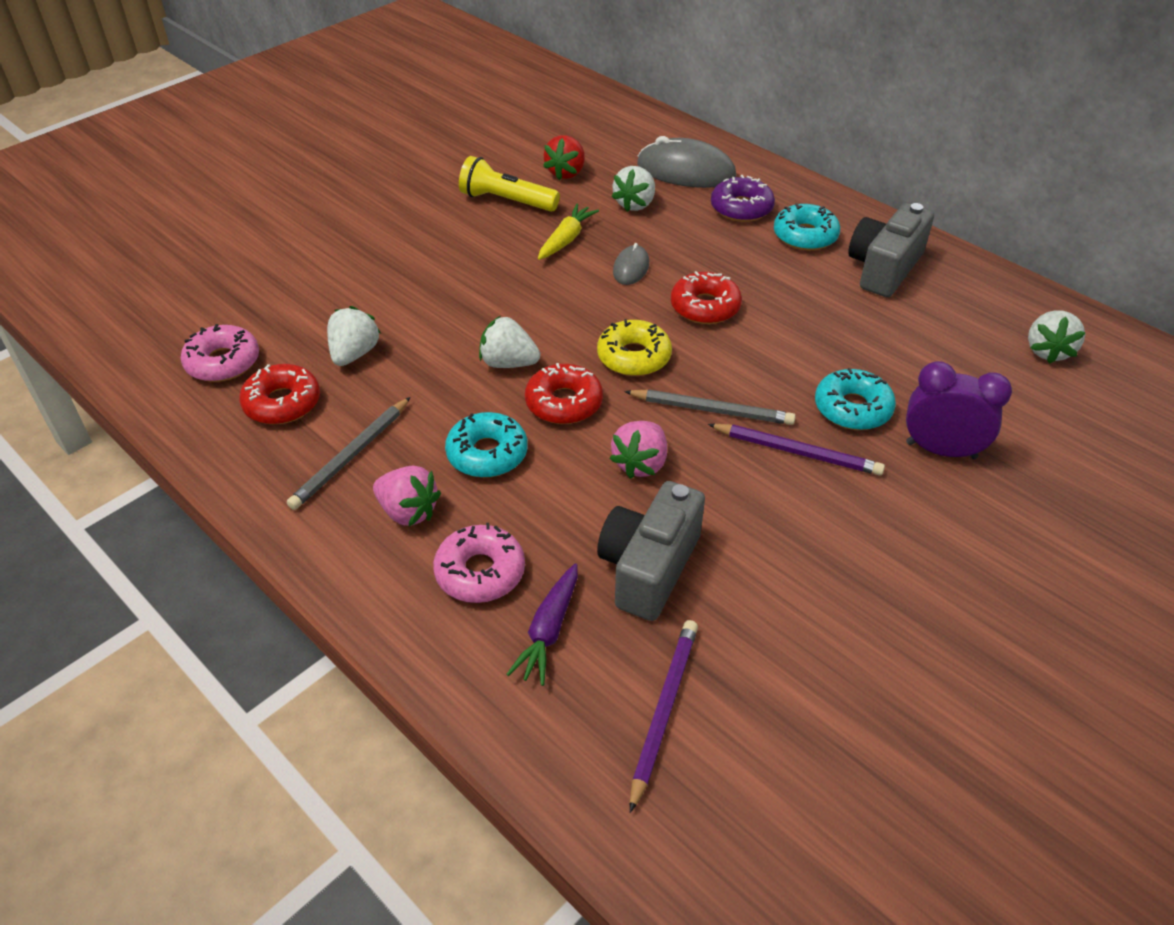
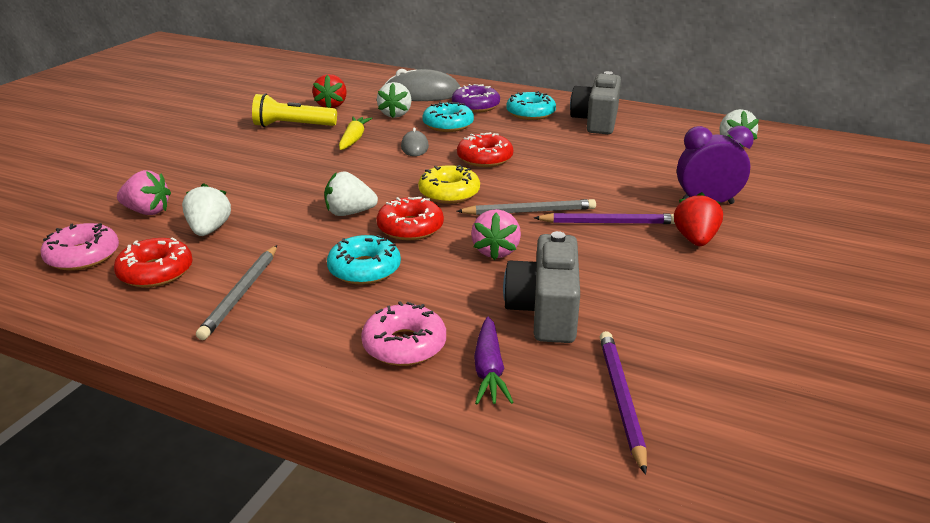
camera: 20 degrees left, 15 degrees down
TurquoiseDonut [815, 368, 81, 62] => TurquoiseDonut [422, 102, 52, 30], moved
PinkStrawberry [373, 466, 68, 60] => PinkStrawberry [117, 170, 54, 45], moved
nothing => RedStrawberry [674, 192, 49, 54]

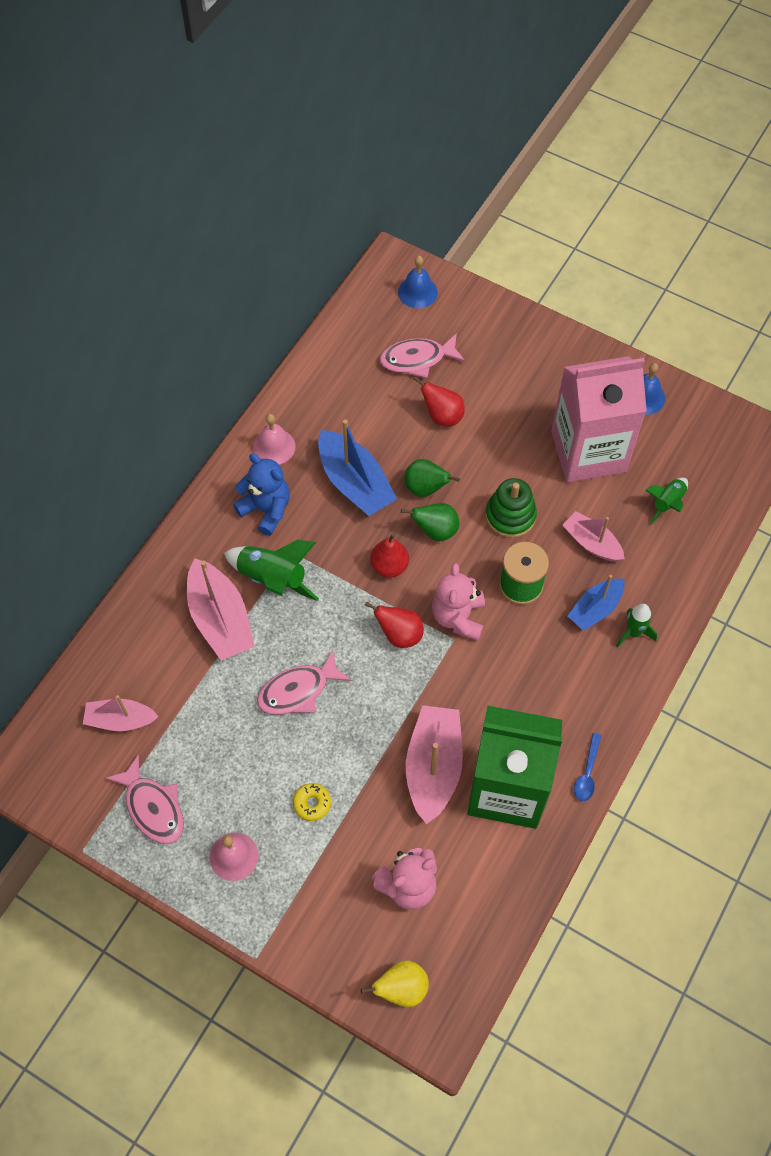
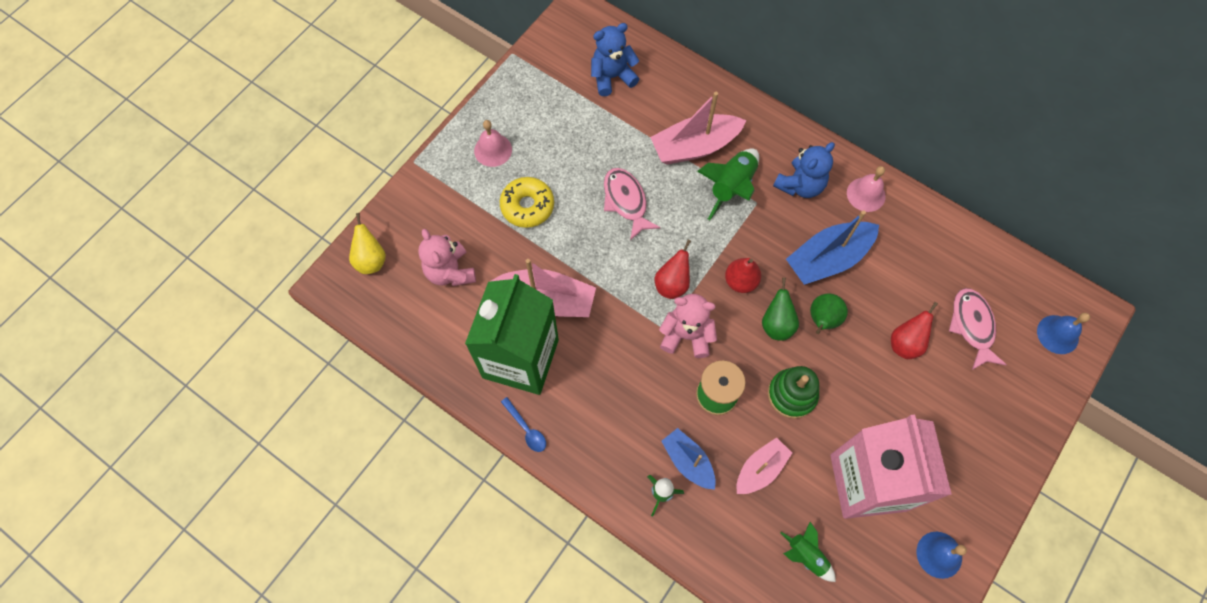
camera: 95 degrees right, 5 degrees up
PinkBoat [83, 695, 76, 36] => BlueTeddyBear [591, 23, 49, 73]
BlueSpoon [574, 733, 27, 68] => BlueSpoon [501, 397, 45, 55], 150 degrees counterclockwise
PinkFish [105, 754, 79, 90] => nothing
YellowDonut [293, 783, 38, 38] => YellowDonut [500, 177, 54, 51], x1.75

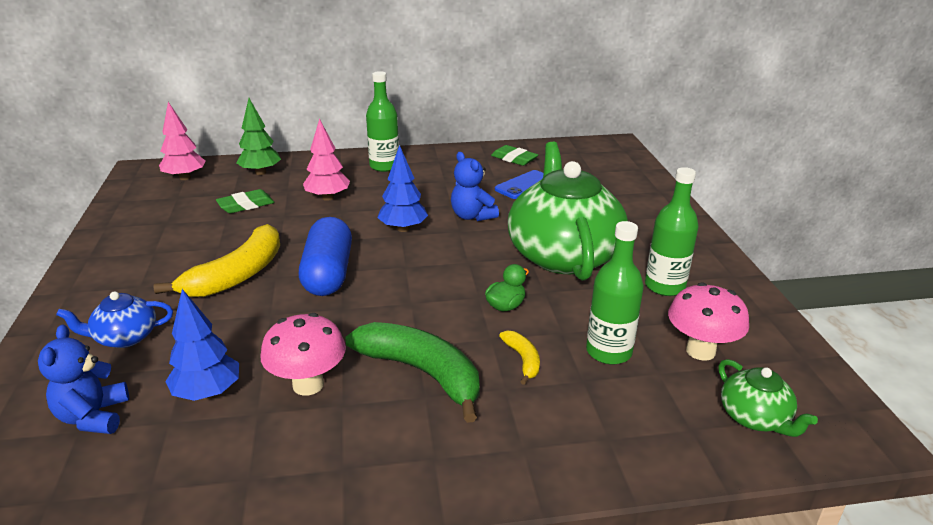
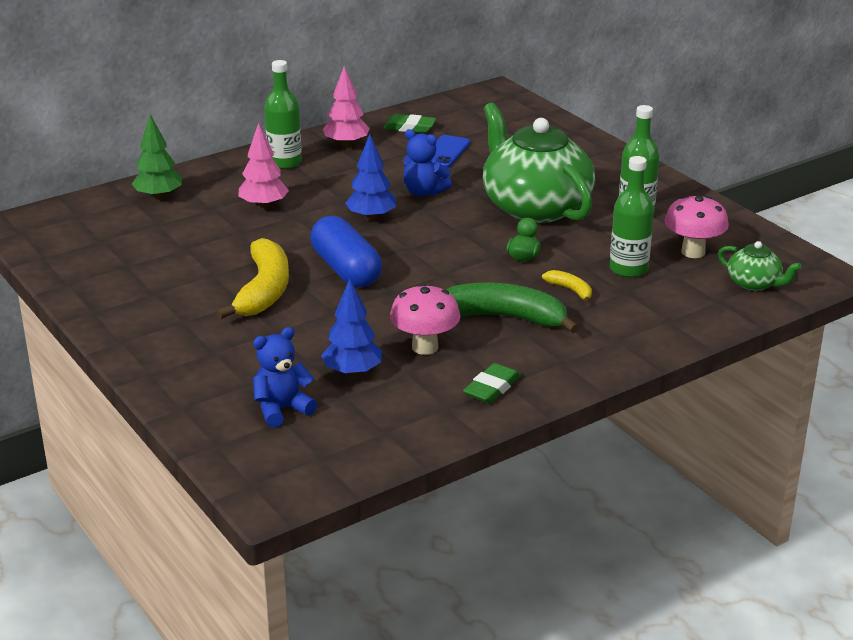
camera: 25 degrees left, 0 degrees up
PinkTree [159, 102, 46, 78] => PinkTree [323, 66, 47, 81], moved
GreenEraser [216, 189, 58, 24] => GreenEraser [463, 363, 58, 41], moved
BlueTeapot [56, 291, 117, 57] => nothing
BlueTeddyBear [38, 324, 91, 110] => BlueTeddyBear [253, 327, 64, 101], 90 degrees clockwise

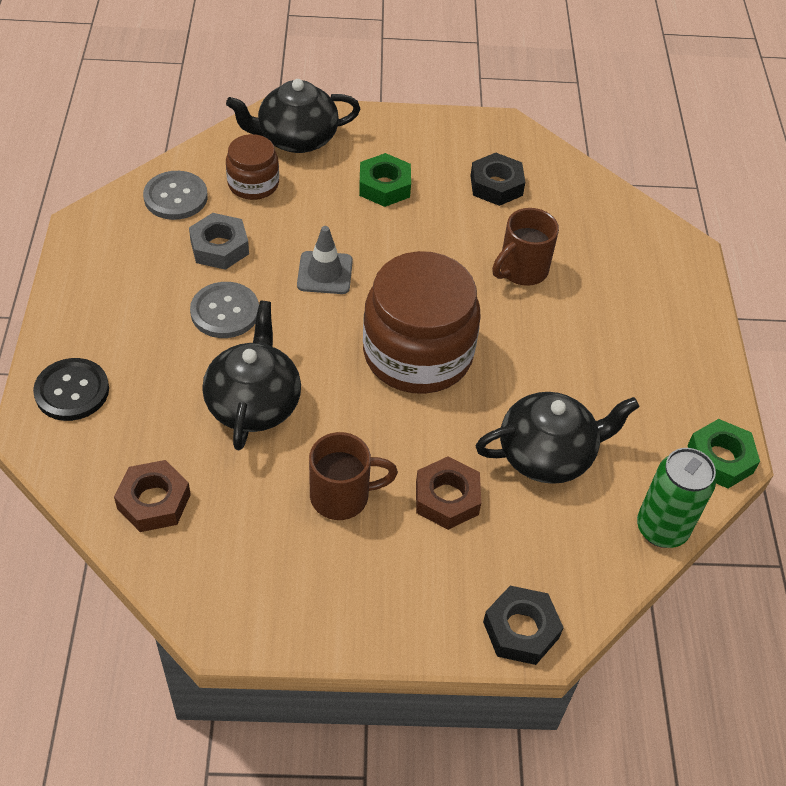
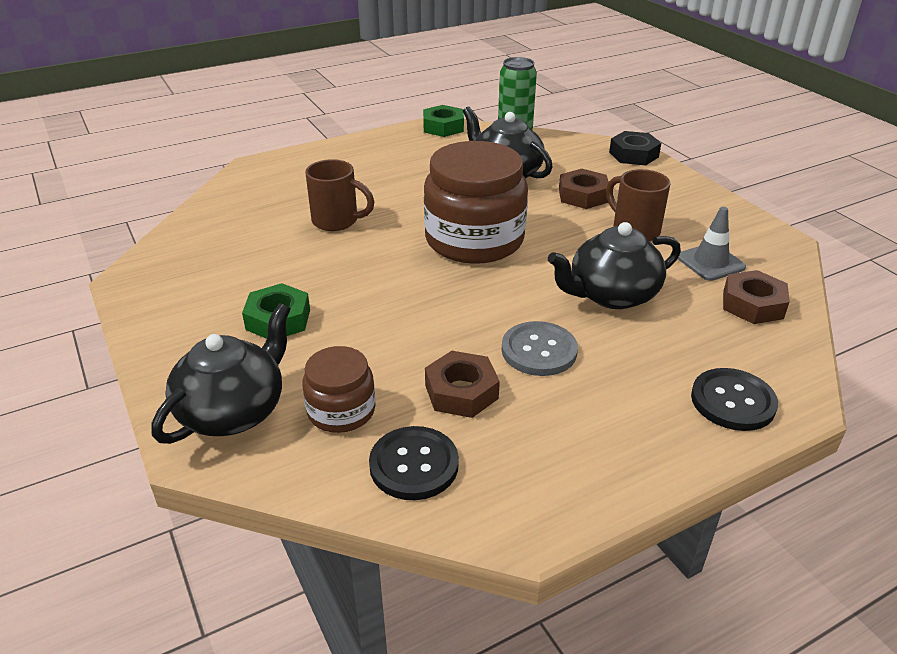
camera: 115 degrees left, 15 degrees down
BlackTeapot [226, 79, 134, 74] => BlackTeapot [151, 303, 140, 141], 105 degrees counterclockwise
BlackNut [470, 153, 55, 53] => nothing
GreyButton [143, 171, 65, 49] => BlackButton [369, 426, 90, 74]
GreyNut [189, 213, 60, 57] => BrownNut [425, 351, 75, 67]
GreyTrafficCone [297, 226, 56, 68] => GreyTrafficCone [678, 207, 68, 74], moved

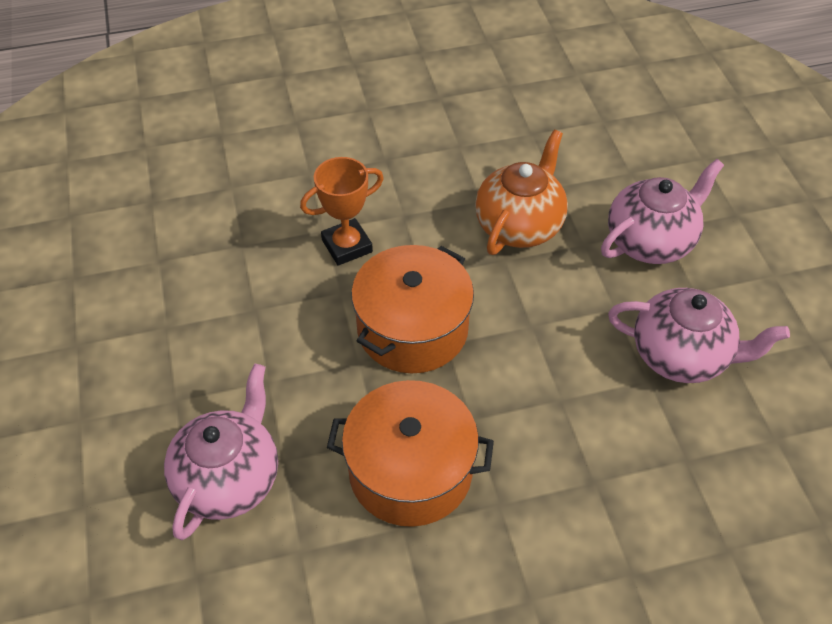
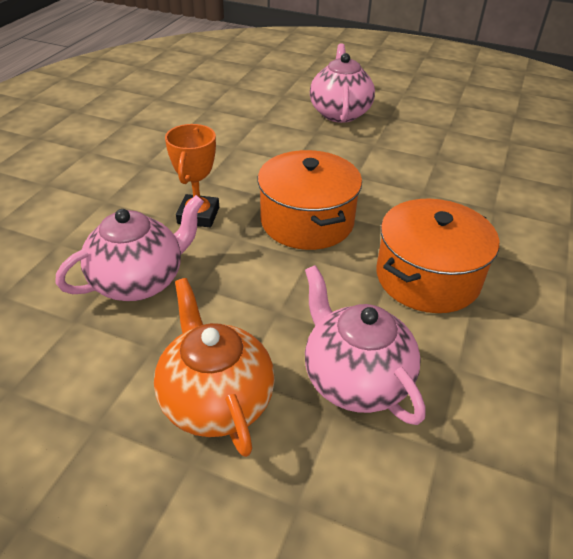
camera: 55 degrees left, 10 degrees down
OrangeTeapot [475, 130, 93, 125] => OrangeTeapot [154, 278, 121, 179], moved
PinkTeapot [608, 288, 182, 95] => PinkTeapot [56, 195, 148, 106], moved

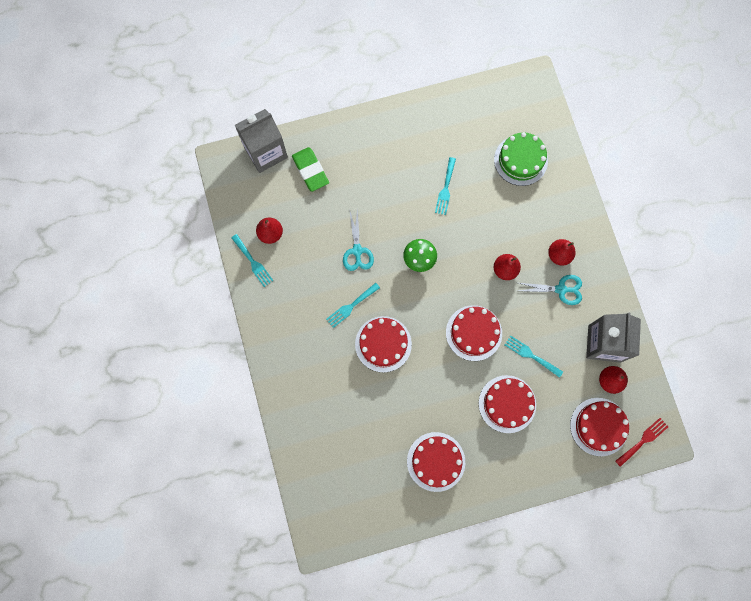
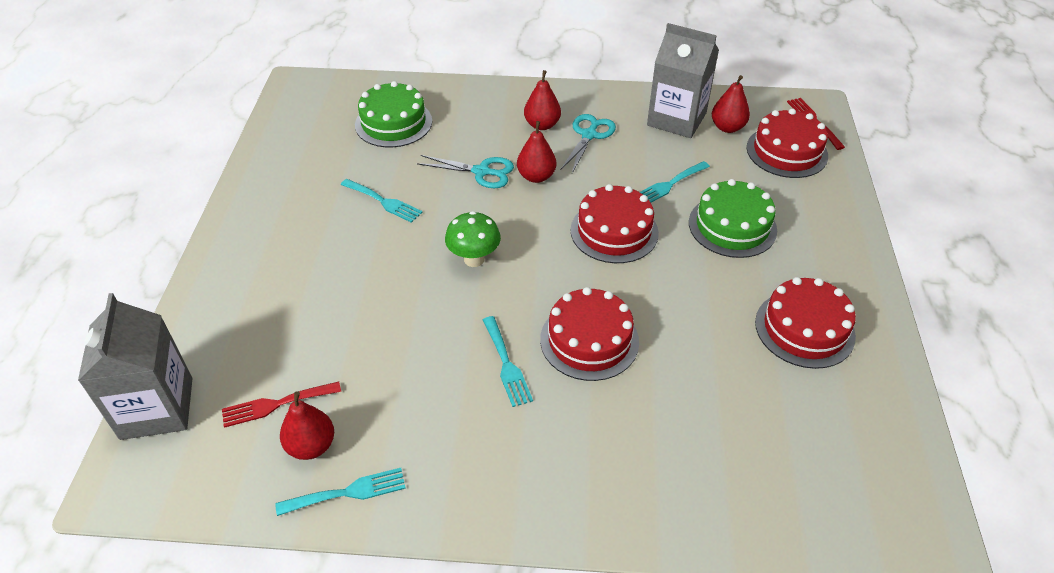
camera: 70 degrees left, 30 degrees down
GreenEraser [292, 147, 37, 45] => nothing
TurquoiseScissors [343, 209, 31, 62] => TurquoiseScissors [417, 155, 97, 33], moved
RedCake [479, 375, 57, 58] => GreenCake [689, 179, 88, 79]
nothing => RedFork [222, 382, 119, 46]

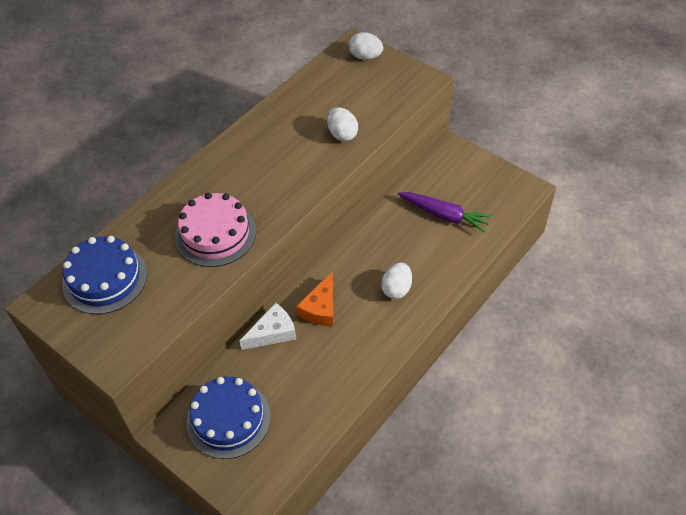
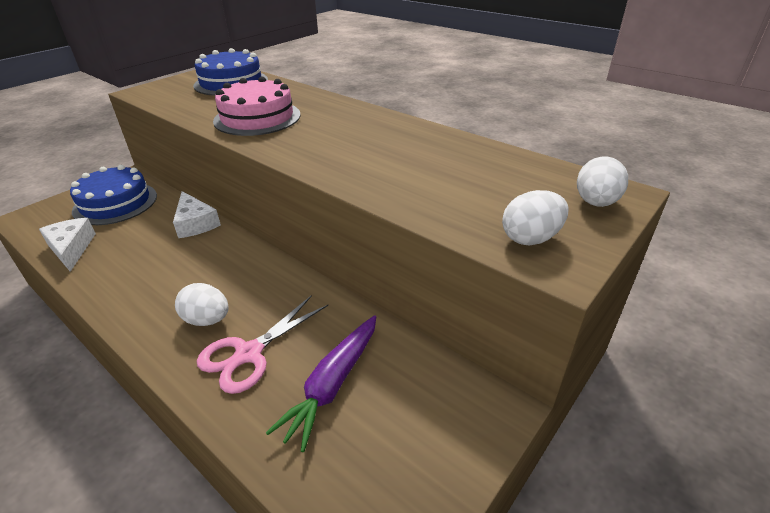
camera: 90 degrees right, 15 degrees down
WhiteEgg [327, 107, 31, 34] => WhiteEgg [502, 190, 67, 56], moved
OrangeCheese [296, 272, 37, 54] => nothing
nothing => WhiteCheese [39, 218, 57, 54]
nothing => PinkScissors [197, 295, 131, 99]

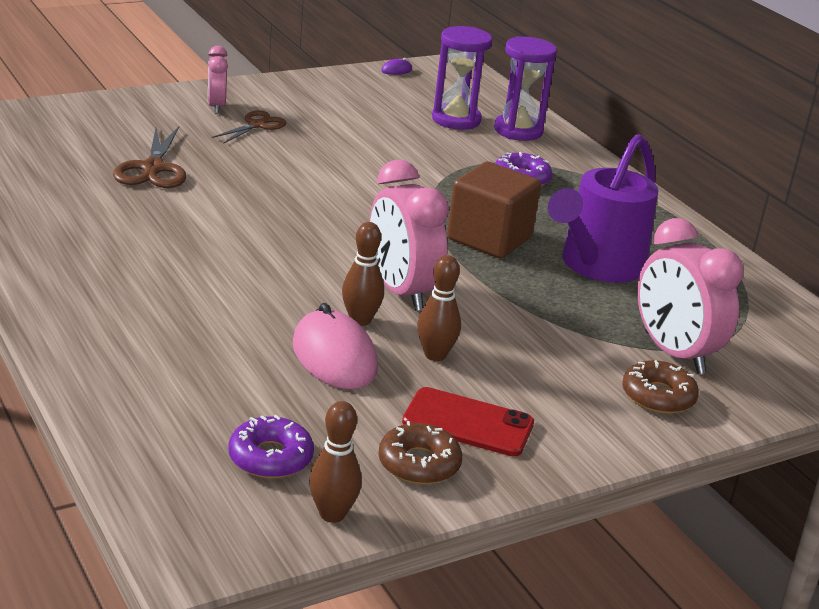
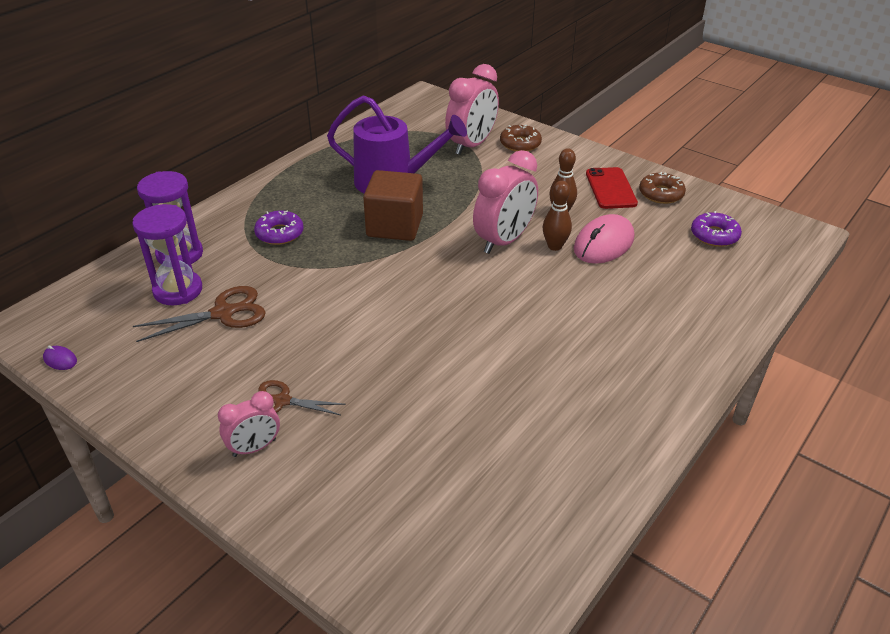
camera: 110 degrees left, 10 degrees up
BrownScissors [113, 127, 73, 61] => BrownScissors [133, 286, 133, 56], moved
BrownBowlingPin [309, 401, 53, 122] => nothing

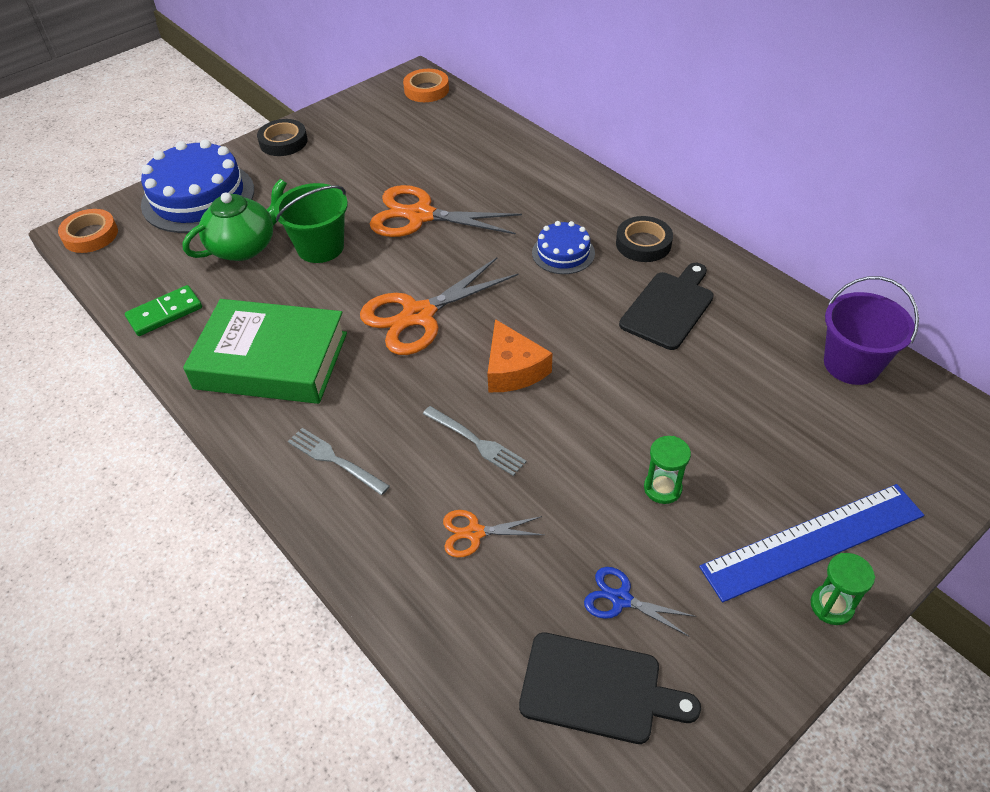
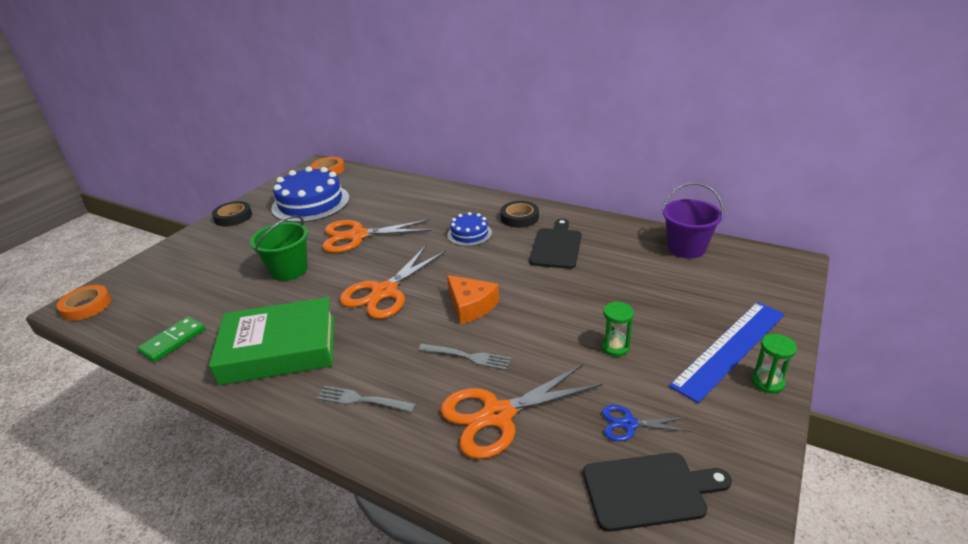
camera: 20 degrees left, 15 degrees down
BlueCake [141, 139, 113, 94] => BlueCake [271, 166, 79, 57], moved
GreenTeapot [183, 179, 104, 82] => nothing
OrangeScissors [443, 510, 101, 48] => OrangeScissors [440, 364, 163, 95], x2.01

